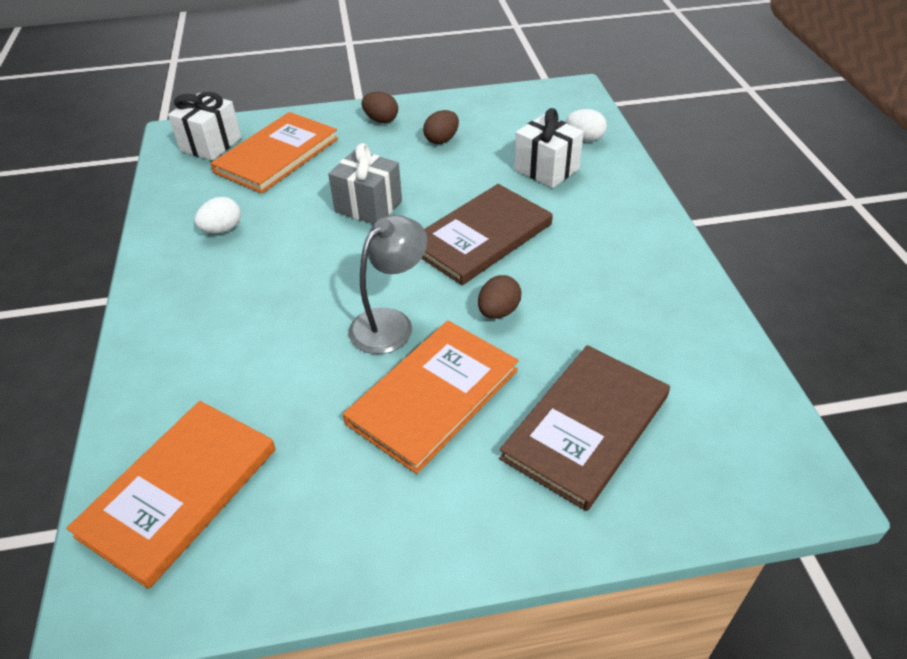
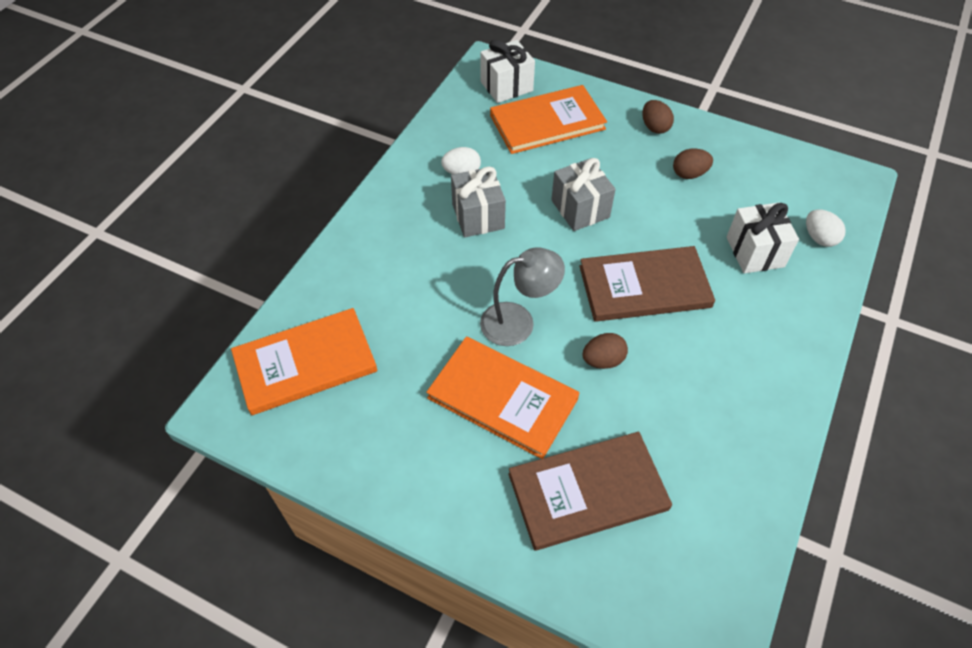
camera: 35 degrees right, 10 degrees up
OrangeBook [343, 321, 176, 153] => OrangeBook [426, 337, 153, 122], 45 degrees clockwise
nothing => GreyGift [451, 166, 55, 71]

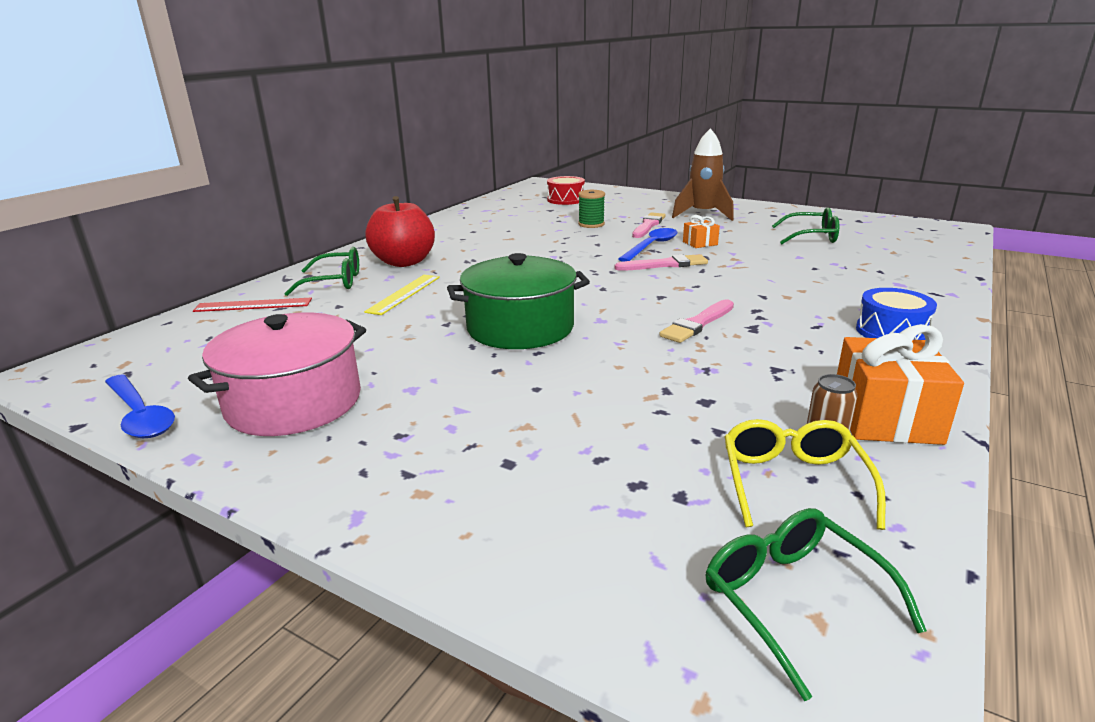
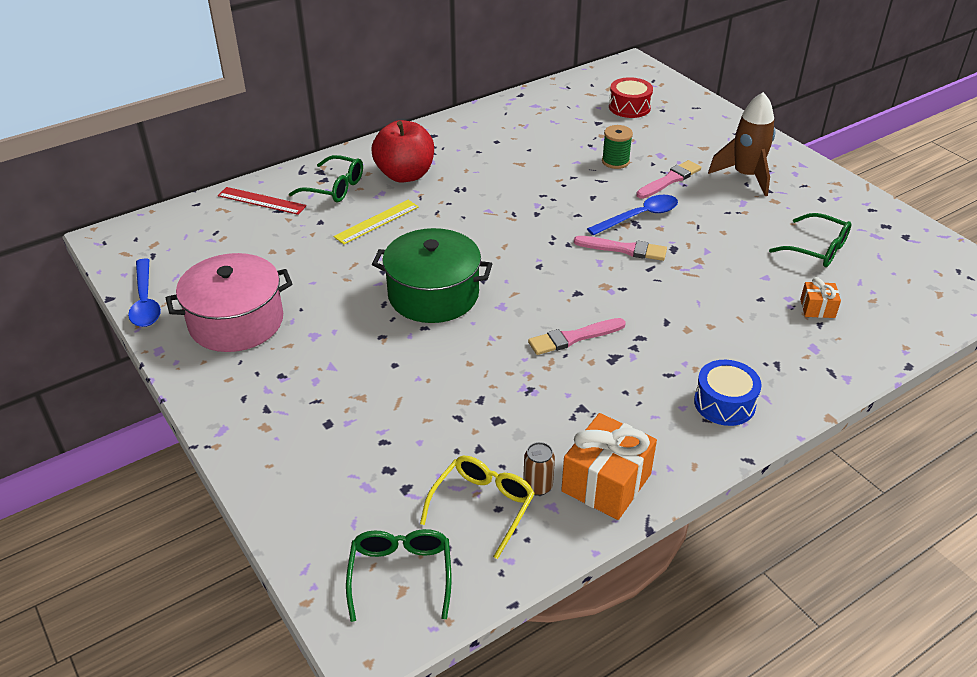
camera: 25 degrees right, 15 degrees up
OrangeGift [683, 215, 37, 33] => OrangeGift [800, 277, 41, 41], moved

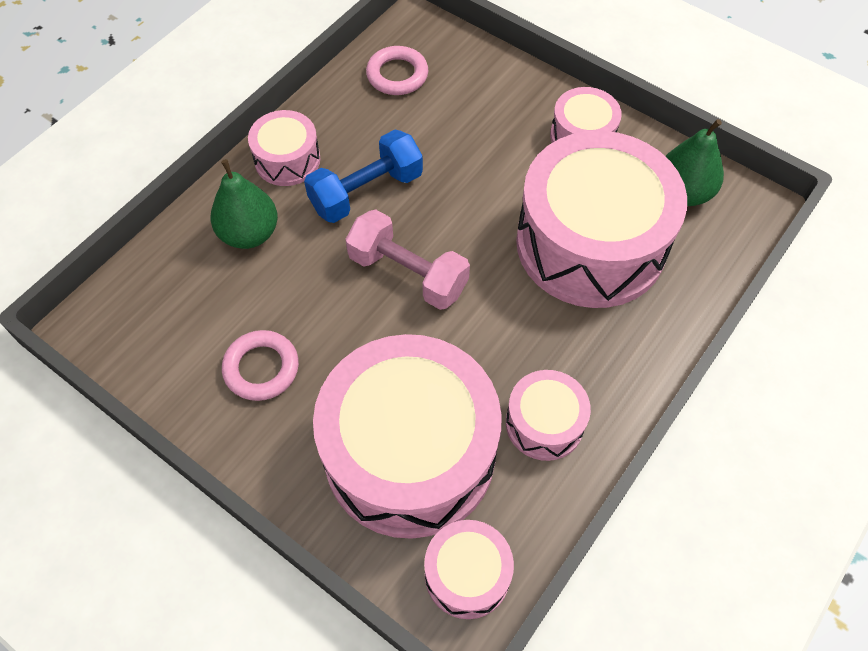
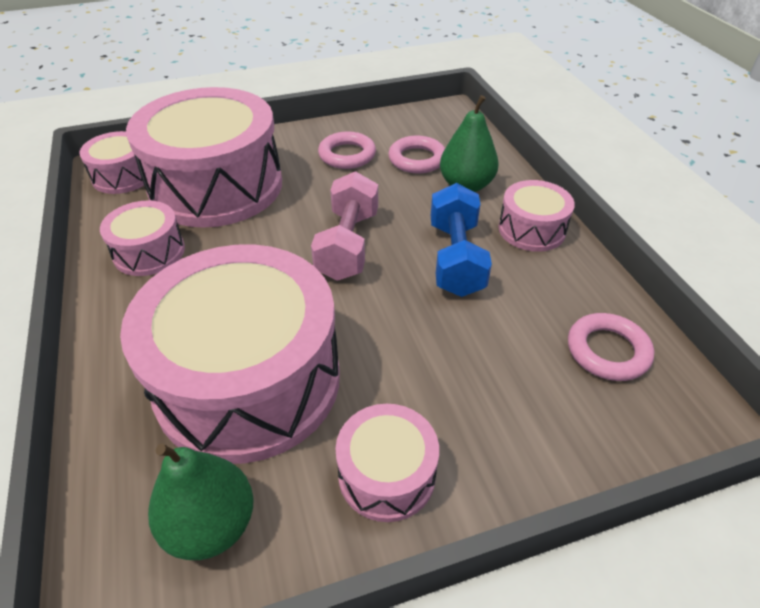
camera: 125 degrees right, 15 degrees down
PinkDumbbell [345, 209, 125, 101] => PinkDumbbell [311, 171, 67, 110], 60 degrees counterclockwise
nothing => PinkRing [388, 136, 57, 37]

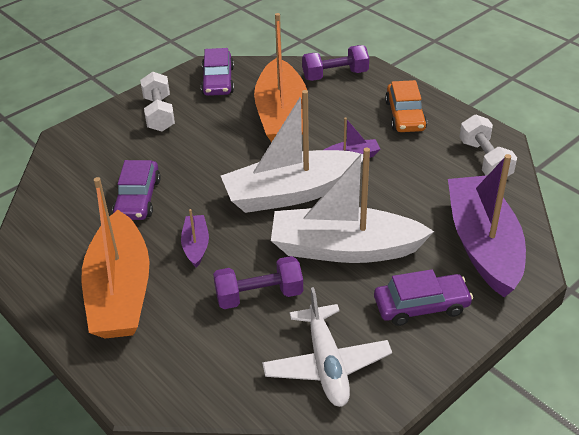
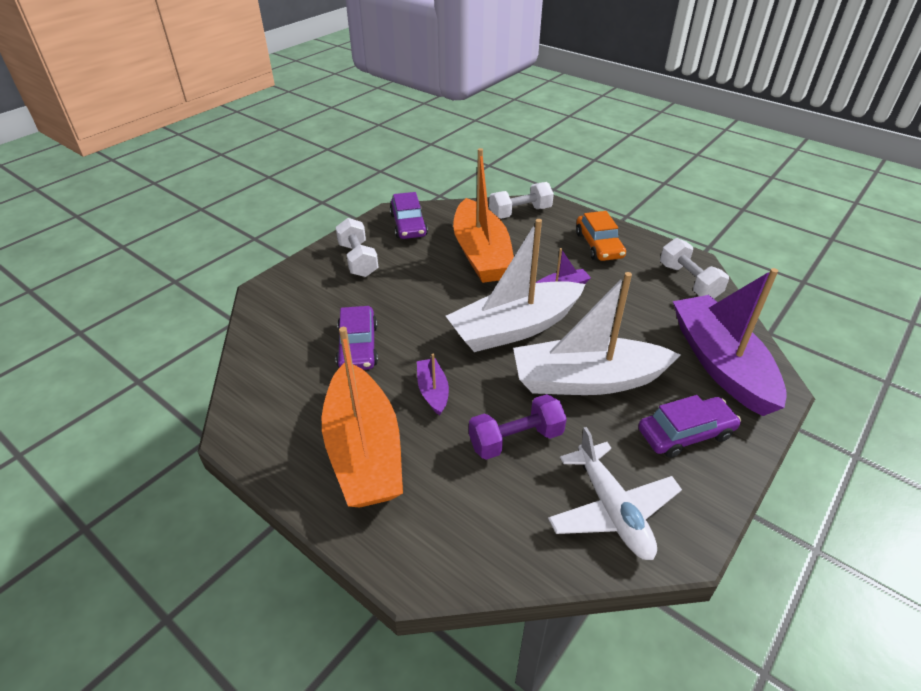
camera: 10 degrees left, 0 degrees up
PurpleDumbbell [302, 45, 67, 36] => WhiteDumbbell [489, 182, 65, 37]

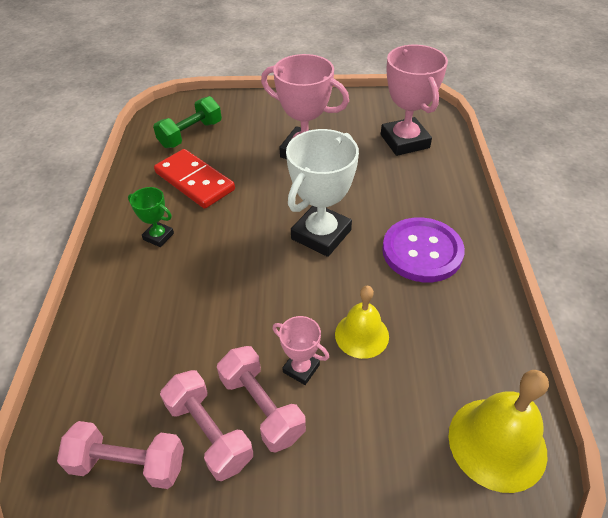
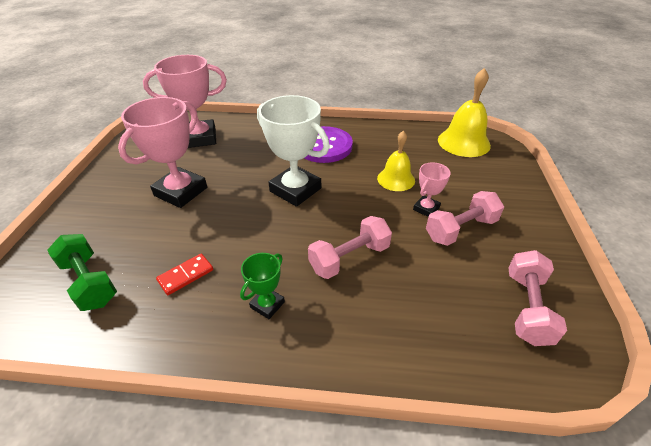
camera: 85 degrees left, 5 degrees down
RedDomino [154, 149, 81, 60] => RedDomino [156, 254, 57, 41], x0.53
PinkDumbbell [160, 370, 93, 111] => PinkDumbbell [308, 216, 84, 63], moved

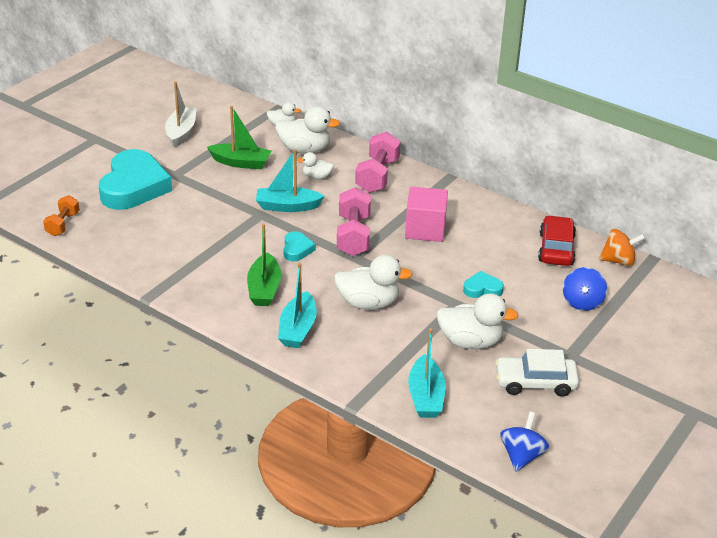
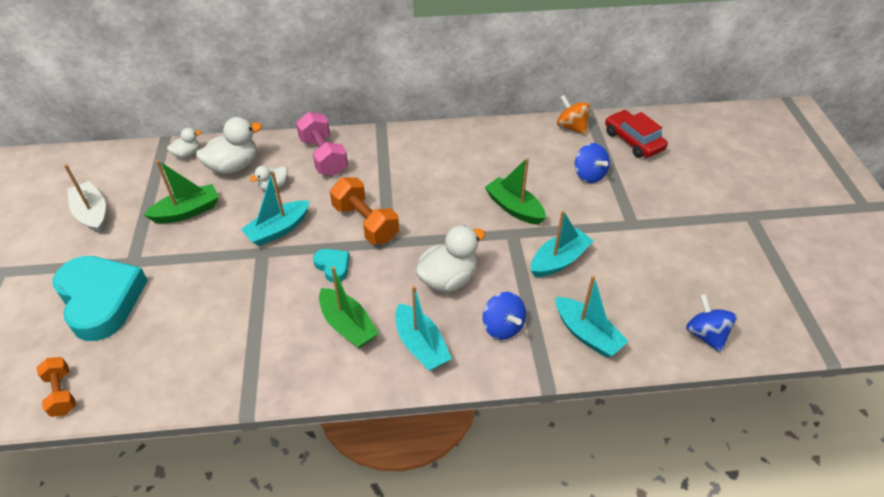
camera: 40 degrees left, 10 degrees up
PinkDumbbell [337, 187, 34, 69] => OrangeDumbbell [330, 177, 69, 67]
PinkCube [405, 187, 43, 55] => nothing
RedCar [538, 215, 38, 51] => RedCar [605, 110, 63, 48], moved
OrangeSpinningTop [599, 229, 46, 37] => OrangeSpinningTop [557, 95, 33, 40], 90 degrees counterclockwise
TurquoiseHeart [463, 271, 41, 27] => GreenBoat [485, 158, 61, 67]
WhiteDuck [436, 293, 83, 56] => TurquoiseBoat [531, 210, 63, 67]
WhiteCar [495, 349, 84, 48] => nothing
nothing => BlueSpinningTop [482, 292, 44, 48]

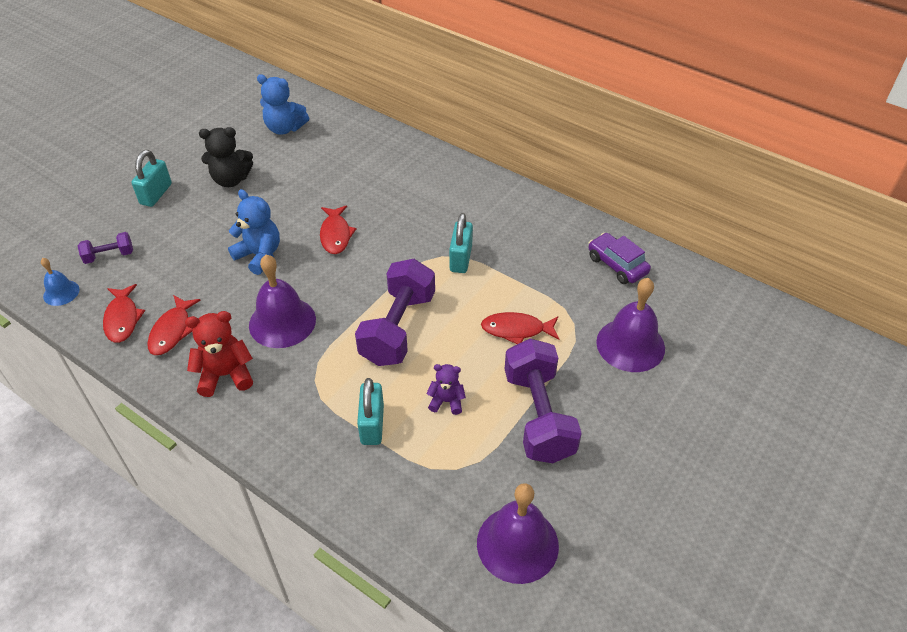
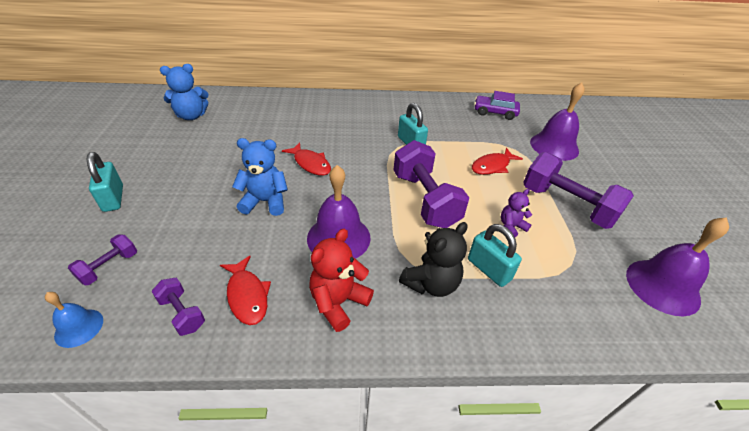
camera: 40 degrees left, 5 degrees down
BlackTeddyBear [199, 127, 54, 60] => BlackTeddyBear [399, 222, 69, 75], moved
RedFish [103, 284, 42, 59] => PurpleDumbbell [151, 278, 54, 58]

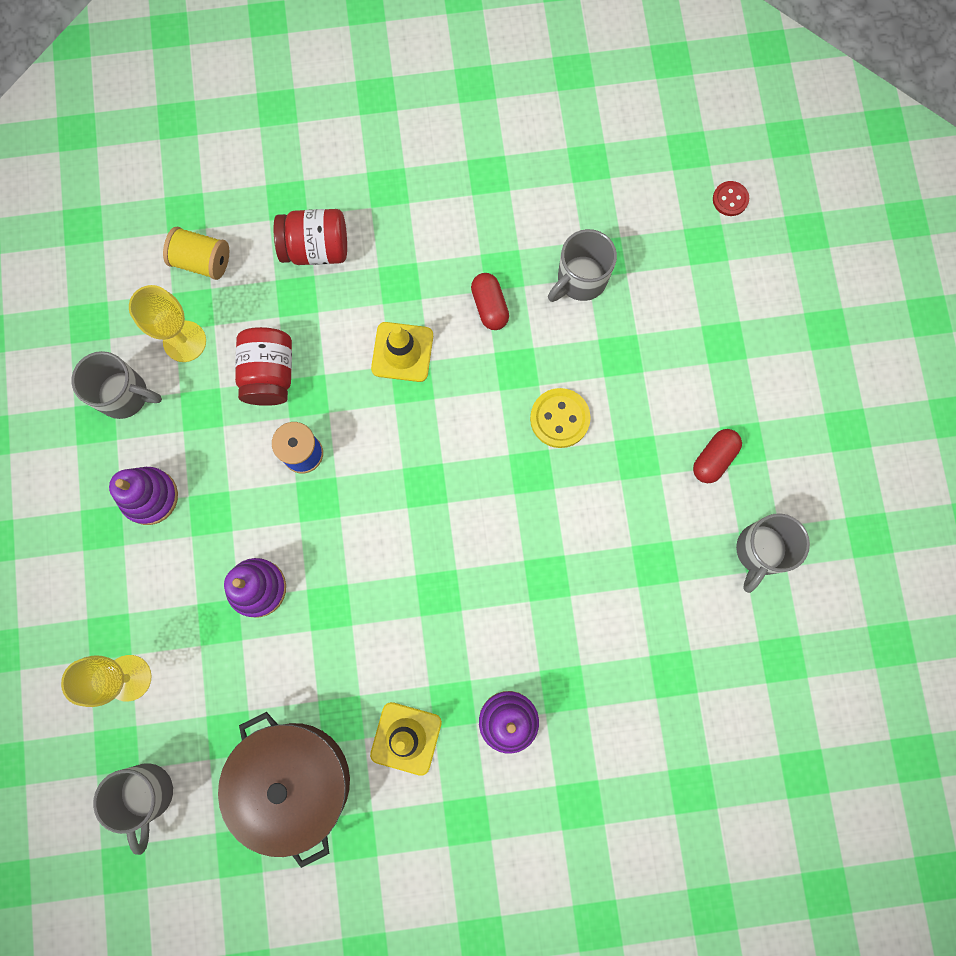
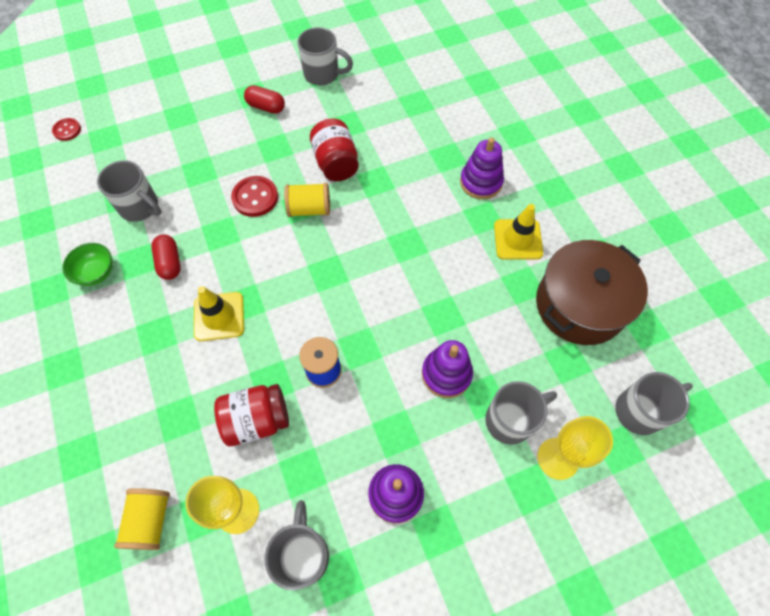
camera: 105 degrees left, 15 degrees down
RedJar [274, 209, 73, 56] => RedJar [310, 118, 49, 63], moved
RedCapsule [471, 273, 38, 57] => RedCapsule [151, 234, 30, 46], 75 degrees counterclockwise
YellowButton [530, 388, 61, 60] => RedButton [231, 176, 47, 41]
nothing => YellowSpool [284, 183, 46, 34]
nothing => GreenBowl [62, 243, 51, 43]
nothing => GreyMug [485, 381, 72, 64]

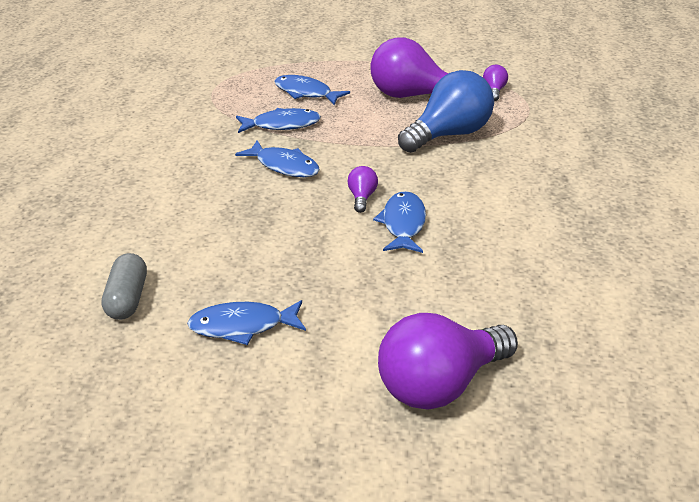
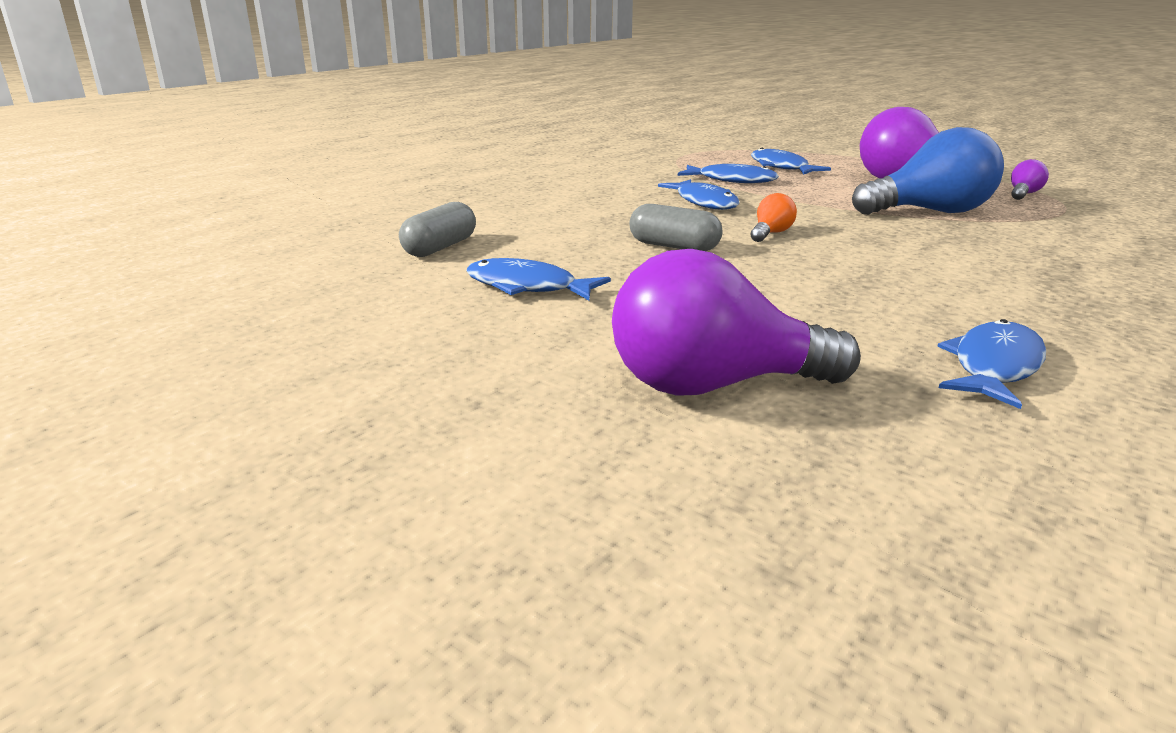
camera: 30 degrees right, 10 degrees down
PurpleLightBulb [347, 166, 31, 47] => OrangeLightBulb [750, 193, 47, 49]
BlueFish [373, 191, 53, 62] => BlueFish [937, 319, 109, 90], moved
nothing => GreyCapsule [629, 204, 94, 47]

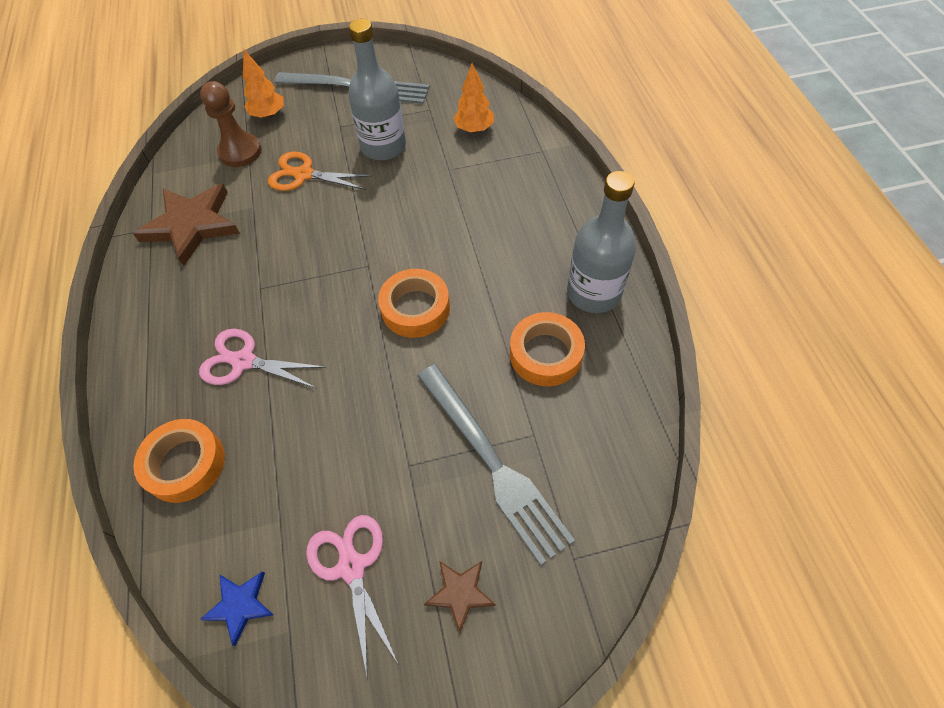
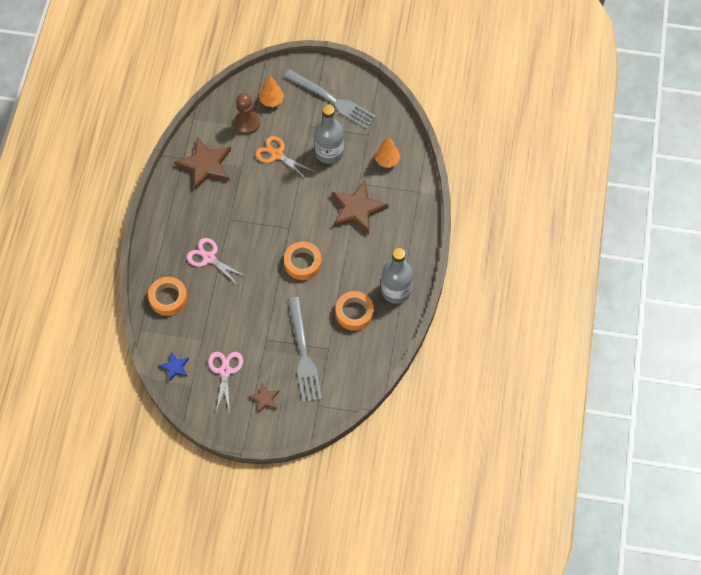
camera: 20 degrees right, 5 degrees up
nothing => BrownStar [331, 181, 58, 54]

